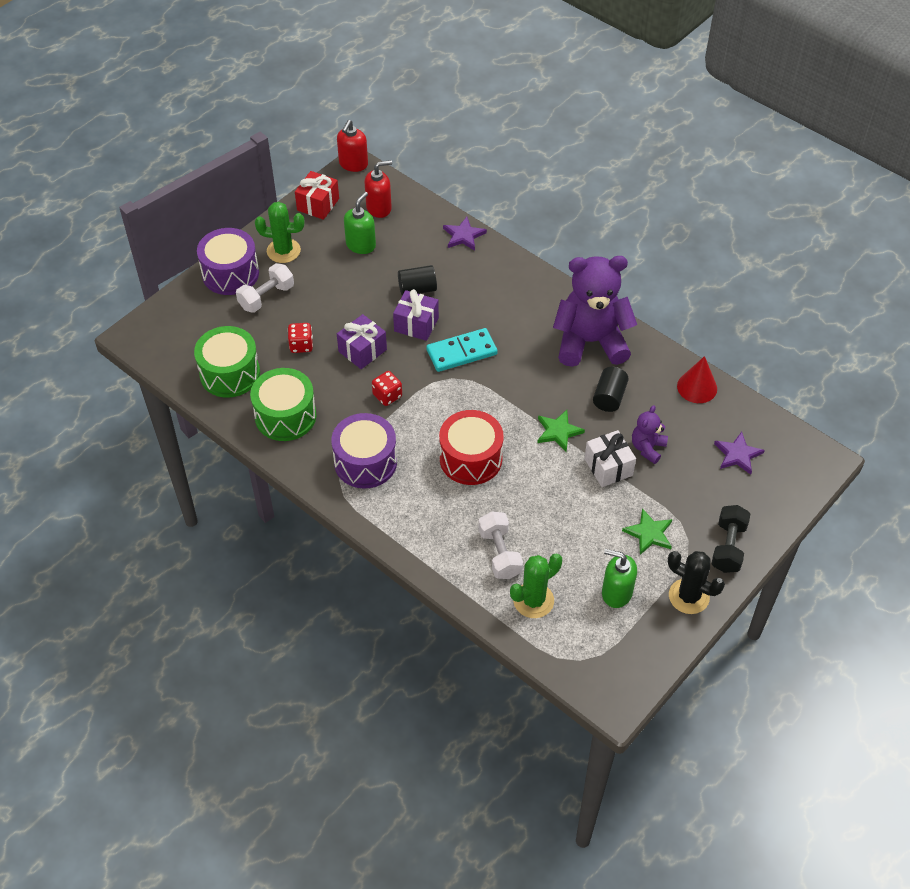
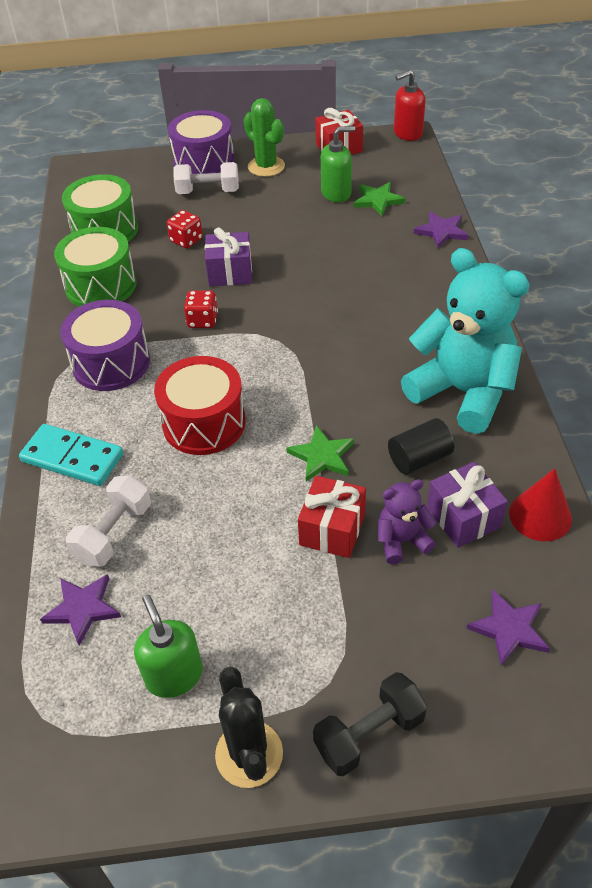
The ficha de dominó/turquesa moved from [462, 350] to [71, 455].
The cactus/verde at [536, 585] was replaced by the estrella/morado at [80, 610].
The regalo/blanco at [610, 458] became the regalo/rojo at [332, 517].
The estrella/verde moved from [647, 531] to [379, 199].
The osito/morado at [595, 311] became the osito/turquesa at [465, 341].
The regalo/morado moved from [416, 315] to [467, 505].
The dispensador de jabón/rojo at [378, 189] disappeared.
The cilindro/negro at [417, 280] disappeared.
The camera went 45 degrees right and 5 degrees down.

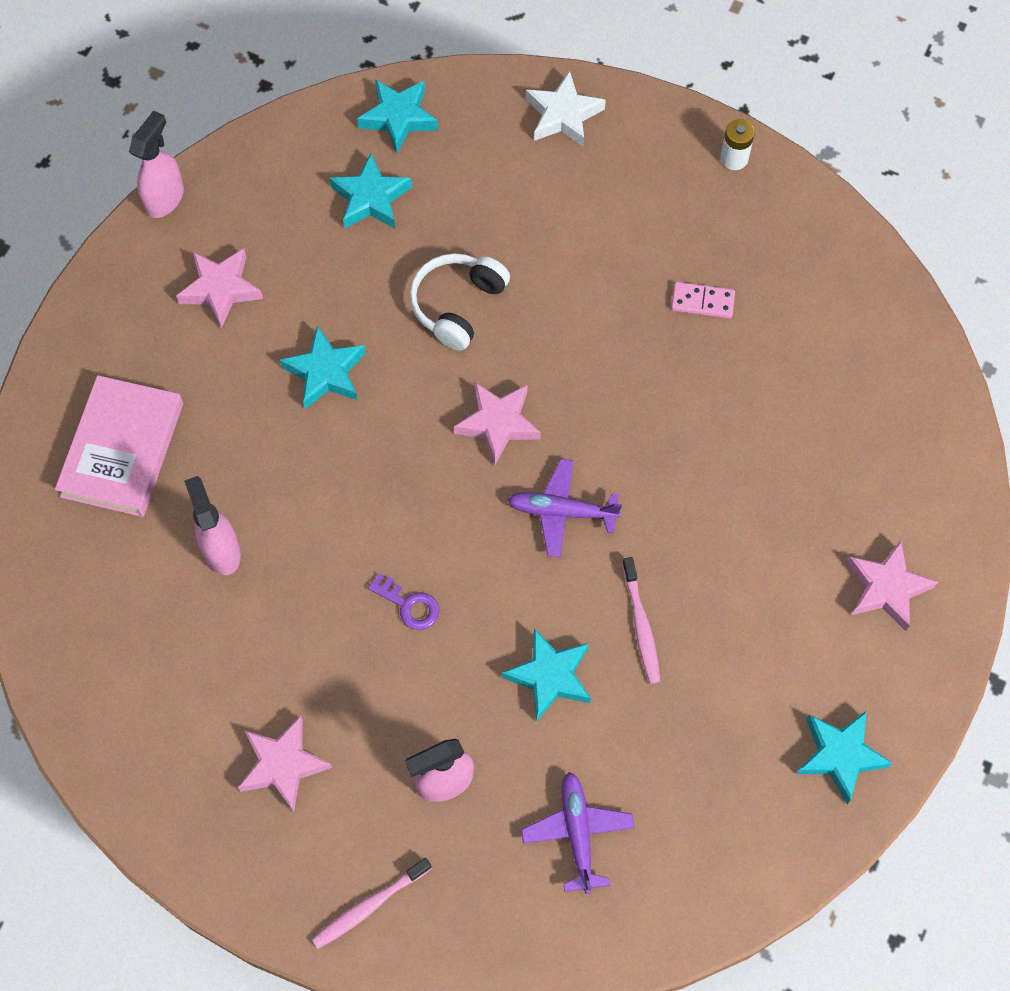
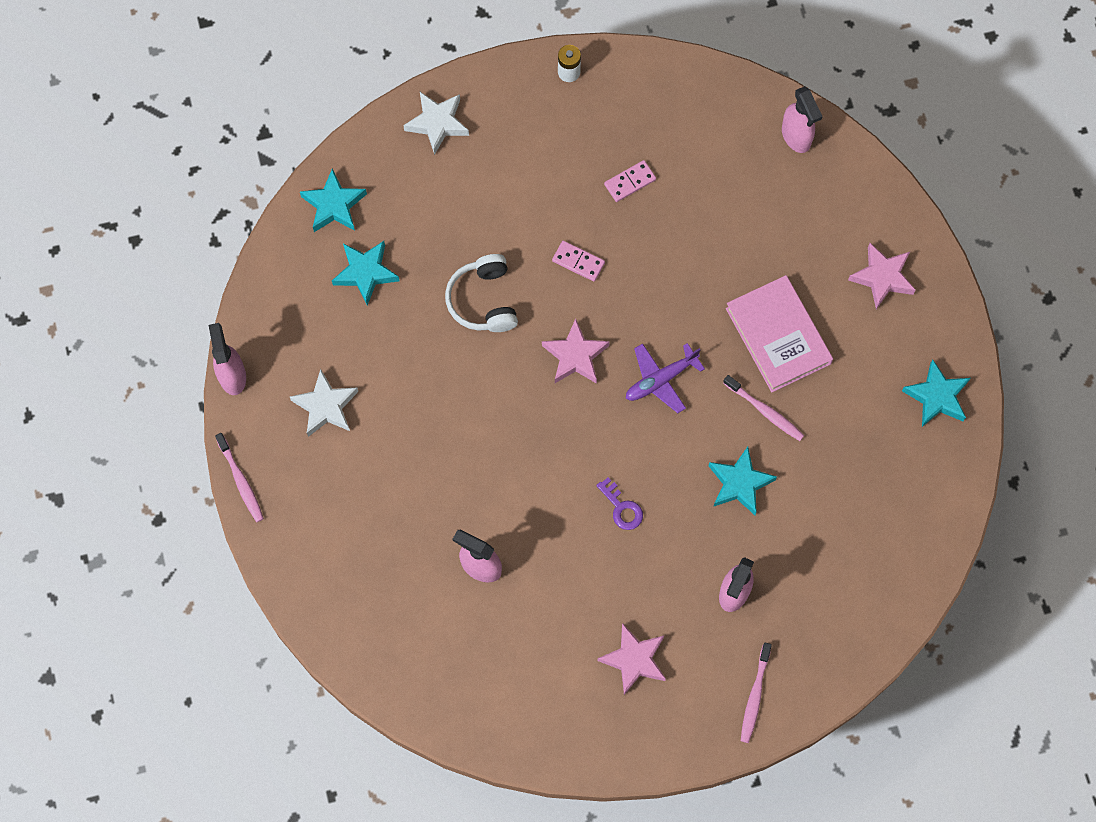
The cepillo de dientes/rosa at [239, 477] appeared.
The estrella/rosa at [219, 289] became the estrella/blanco at [324, 403].
The ficha de dominó/rosa at [578, 261] appeared.
The llave/morado at [403, 602] turned 60 degrees clockwise.
The libro/rosa moved from [119, 446] to [779, 333].
The pulverizador/rosa at [802, 119] appeared.
The estrella/turquesa at [323, 367] disappeared.
The avión/morado at [578, 833] disappeared.
The camera went 40 degrees left and 5 degrees up.

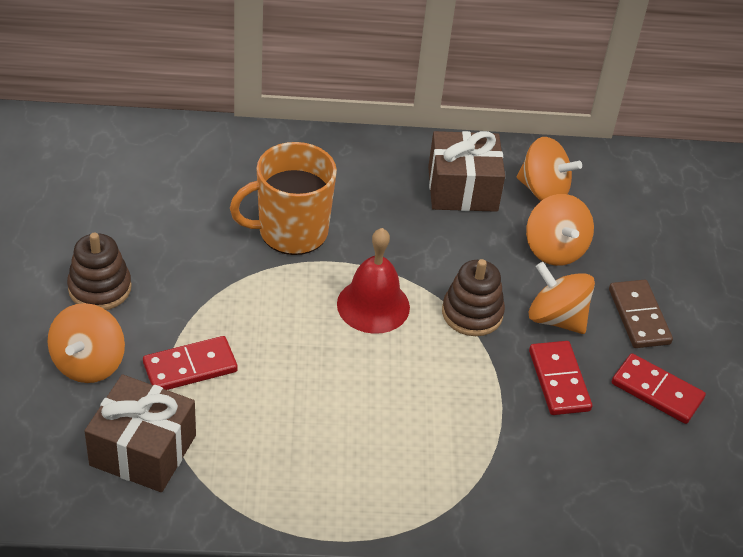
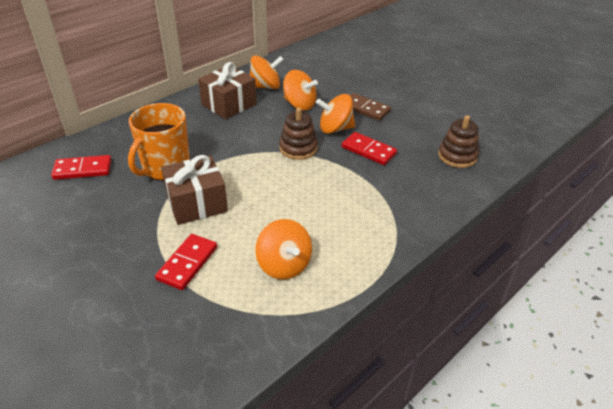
The ficha de dominó/rojo moved from [659, 388] to [81, 167].
The regalo/marrón moved from [140, 433] to [194, 190].
The peonza/naranja moved from [86, 343] to [284, 249].
The juguete apilable/marrón moved from [99, 271] to [458, 141].
The campana/rojo at [373, 281] disappeared.
The camera went 40 degrees left and 5 degrees down.

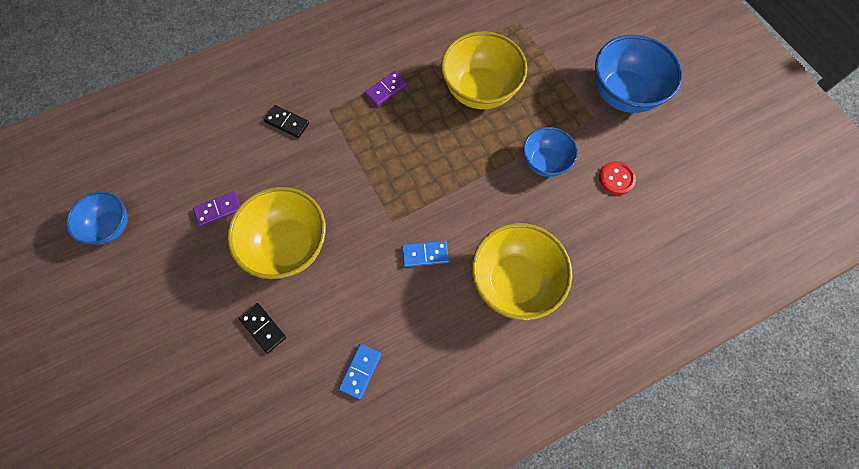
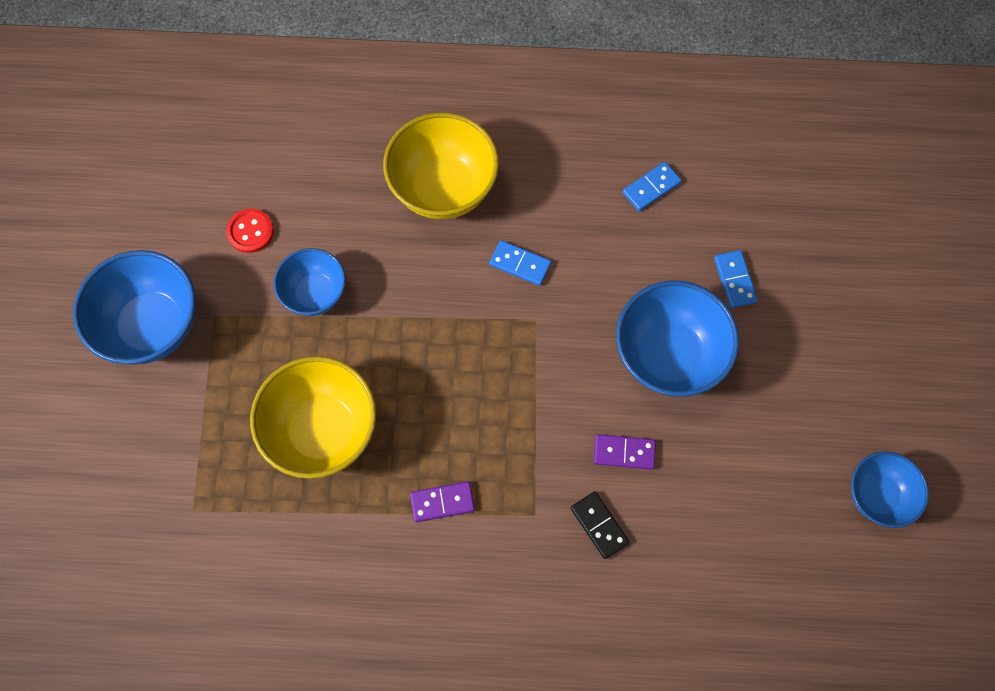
The ficha de dominó/morado moved from [217, 209] to [625, 452].
The cuenco/amarillo at [276, 233] became the cuenco/azul at [677, 338].
The ficha de dominó/negro at [262, 328] became the ficha de dominó/azul at [736, 279].
The camera went 150 degrees left and 0 degrees up.

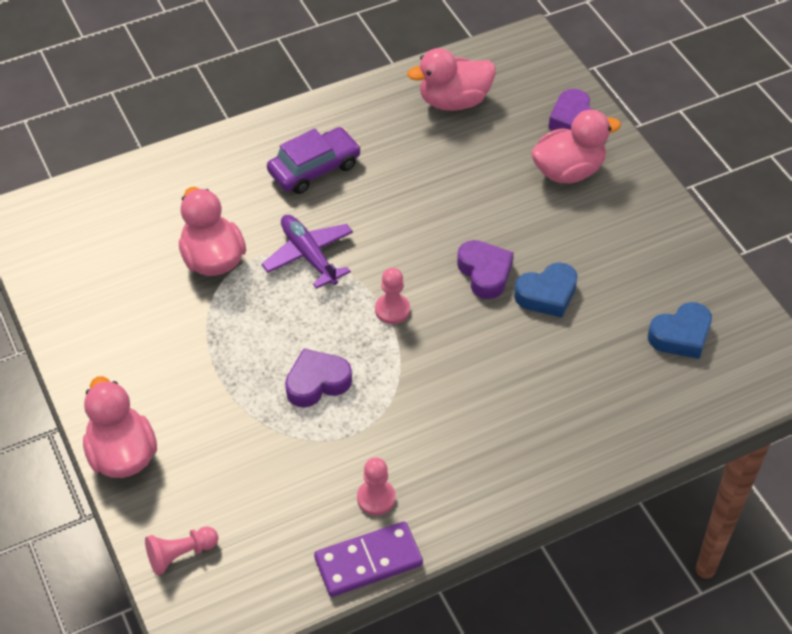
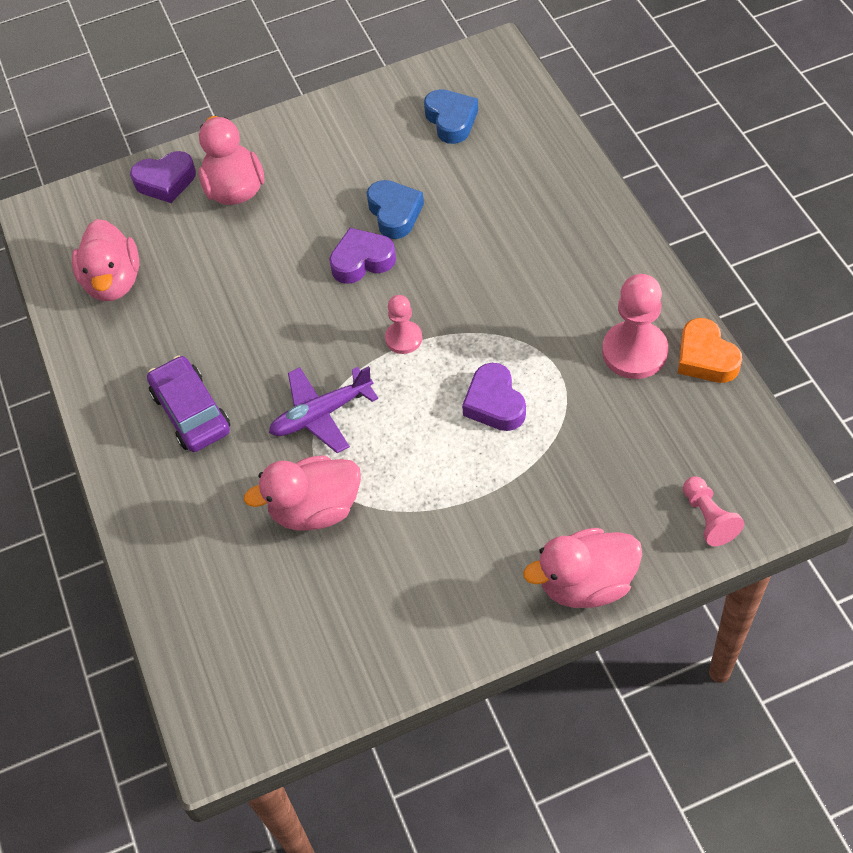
The peón/rosa at [376, 486] changed to 1.71 times the size.
The ficha de dominó/morado at [368, 559] was replaced by the corazón/naranja at [710, 350].
The camera went 80 degrees left and 5 degrees up.

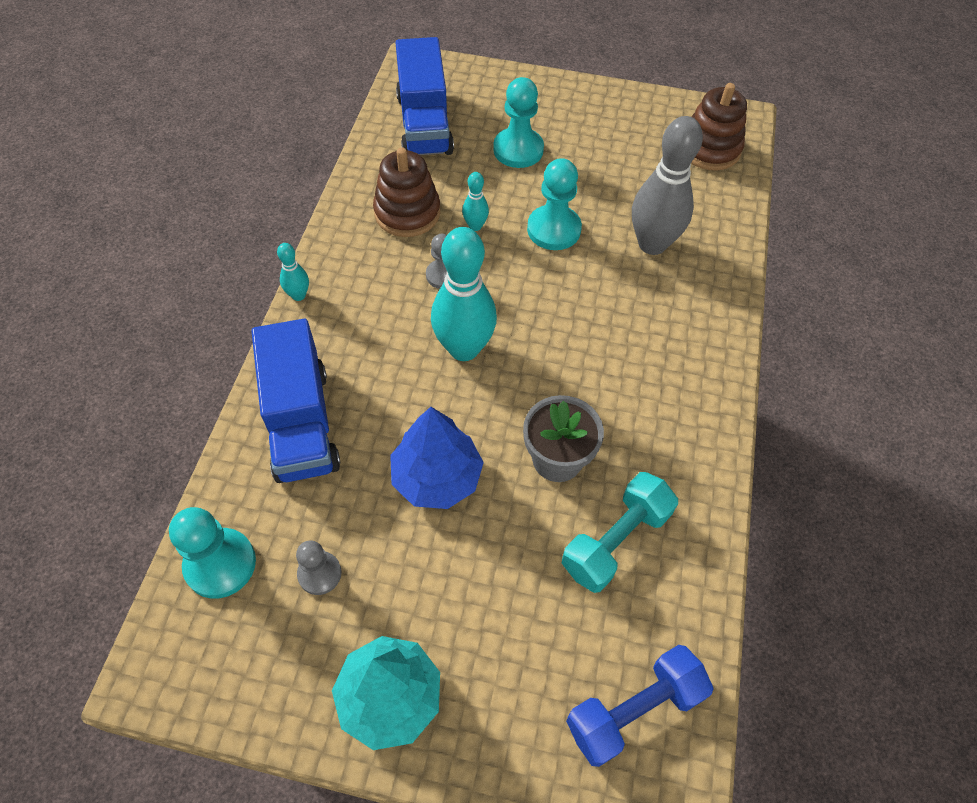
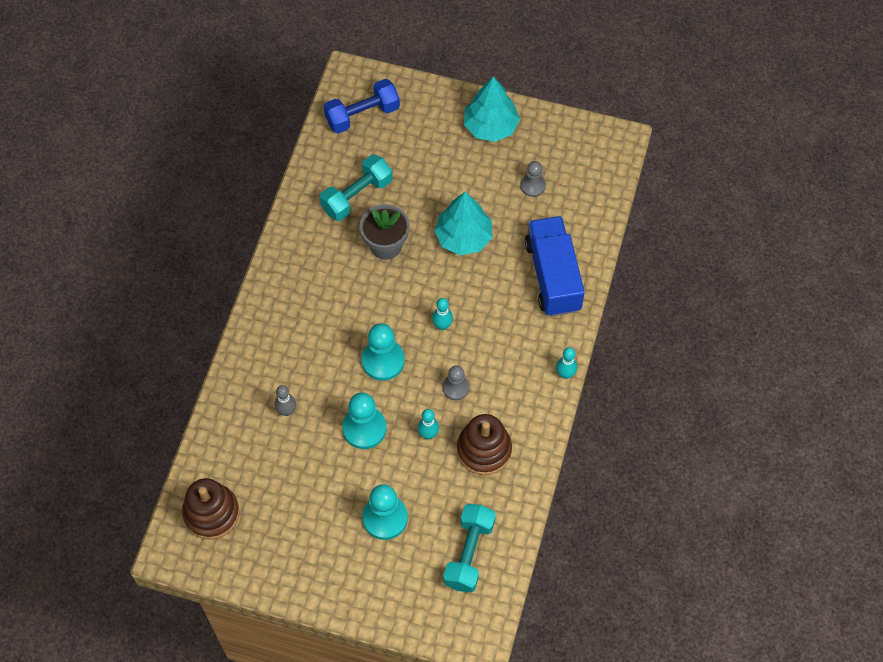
The bolo/gris at [667, 185] changed to 0.46 times the size.
The peón/turquesa moved from [212, 553] to [383, 352].
The bolo/turquesa at [464, 294] changed to 0.46 times the size.
The árbol/azul at [437, 458] became the árbol/turquesa at [463, 223].
The camión/azul at [425, 96] was replaced by the mancuerna/turquesa at [469, 548].
The camera went 175 degrees left and 5 degrees up.

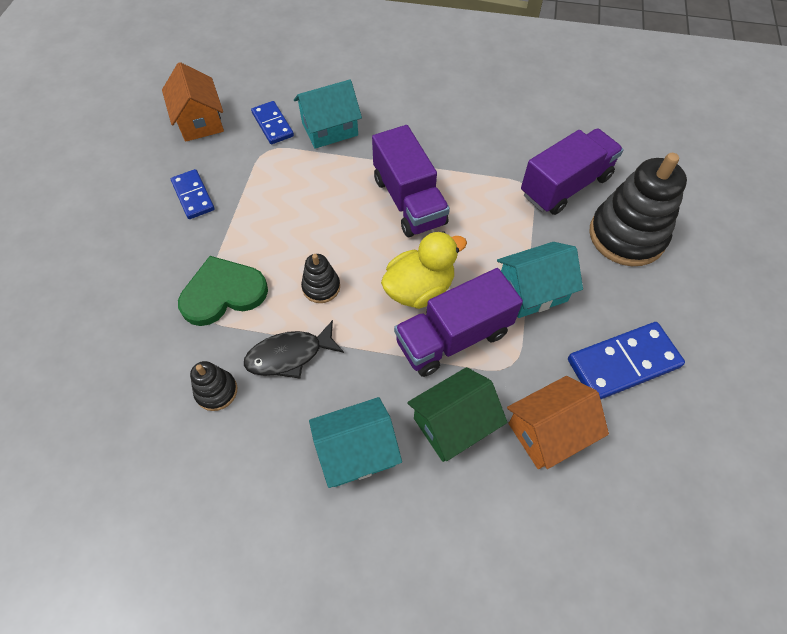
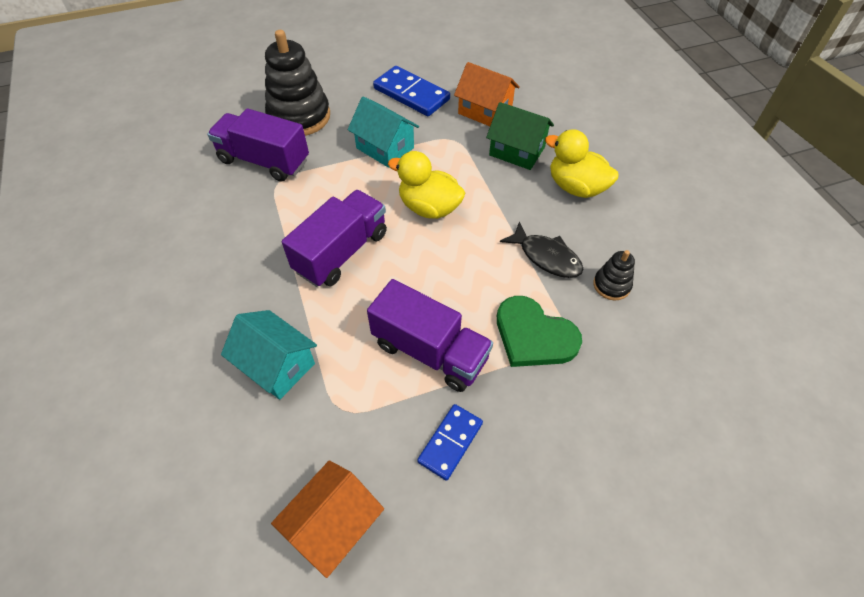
The camión/morado moved from [458, 322] to [430, 335].
The casa/turquesa at [355, 442] was replaced by the pato/amarillo at [582, 163].
The ficha de dominó/azul at [272, 122] disappeared.
The juguete apilable/negro at [320, 278] disappeared.
The camera went 120 degrees left and 5 degrees down.

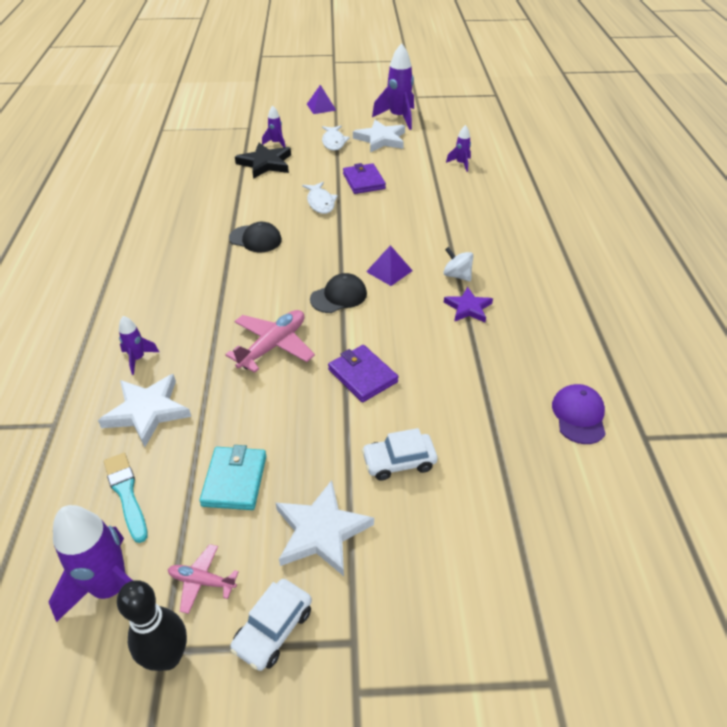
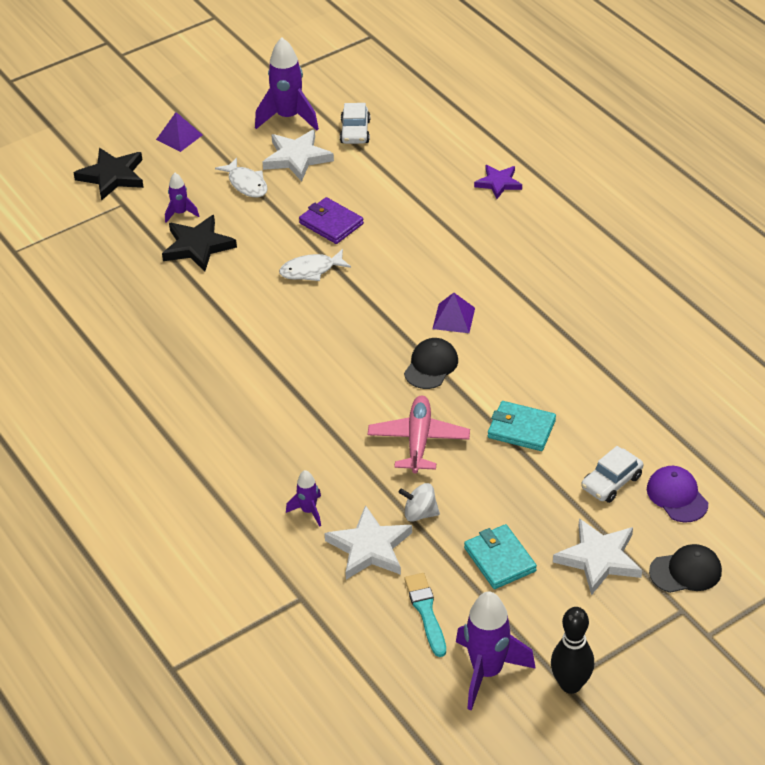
The estrella/negro at [109, 174] appeared.
The pez/blanco at [320, 198] turned 120 degrees clockwise.
The coche/blanco moved from [271, 625] to [355, 123].
The peonza/blanco moved from [458, 264] to [419, 502].
The pincel/turquesa at [126, 498] turned 45 degrees clockwise.
The estrella/morado moved from [468, 304] to [498, 182].
The cartera/morado at [363, 374] became the cartera/turquesa at [522, 426].
The gorra/morado moved from [579, 414] to [677, 494].
The gorra/negro moved from [255, 237] to [685, 568].
The avión/rosa at [203, 579] disappeared.
The cohete/morado at [458, 148] disappeared.
The camera went 30 degrees left and 0 degrees up.

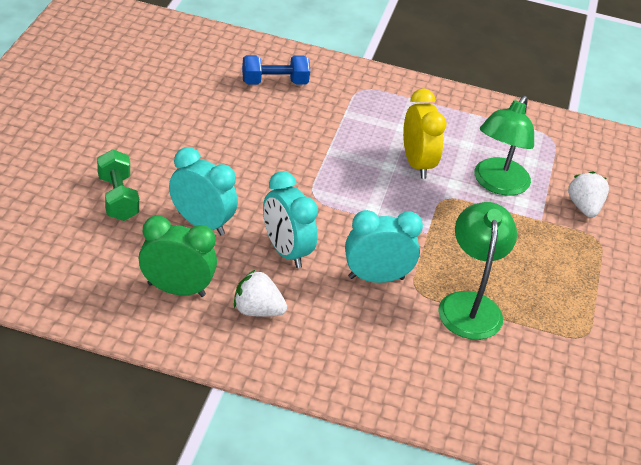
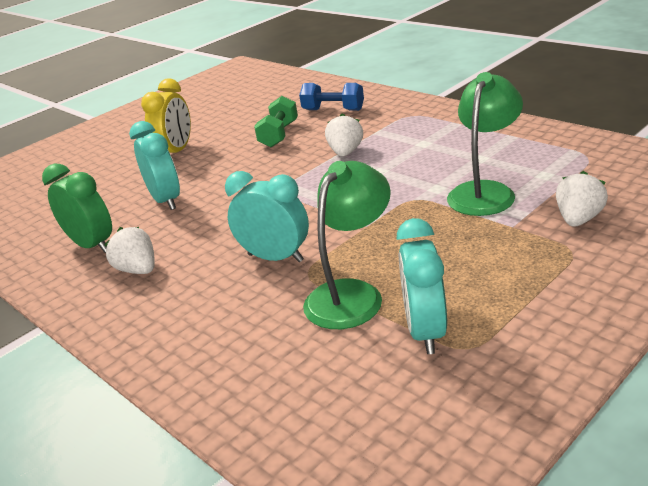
The despertador/amarillo moved from [425, 133] to [166, 116].
The mancuerna/verde moved from [118, 185] to [276, 122].
The fresa/blanco at [344, 135] appeared.
The despertador/turquesa moved from [290, 219] to [421, 286].
The lámpara/verde at [504, 146] turned 150 degrees clockwise.
The camera went 40 degrees right and 10 degrees down.

